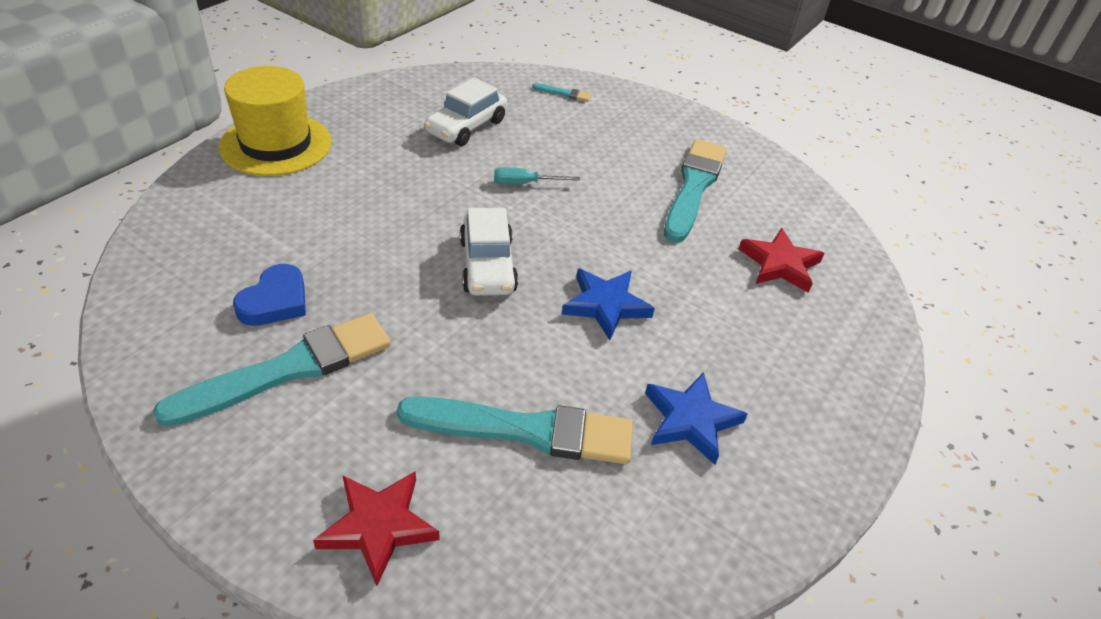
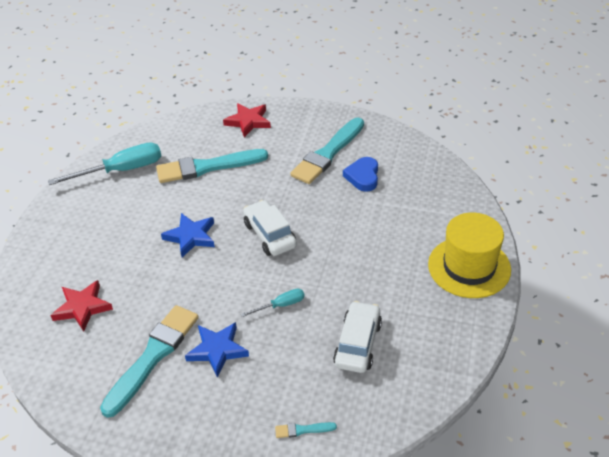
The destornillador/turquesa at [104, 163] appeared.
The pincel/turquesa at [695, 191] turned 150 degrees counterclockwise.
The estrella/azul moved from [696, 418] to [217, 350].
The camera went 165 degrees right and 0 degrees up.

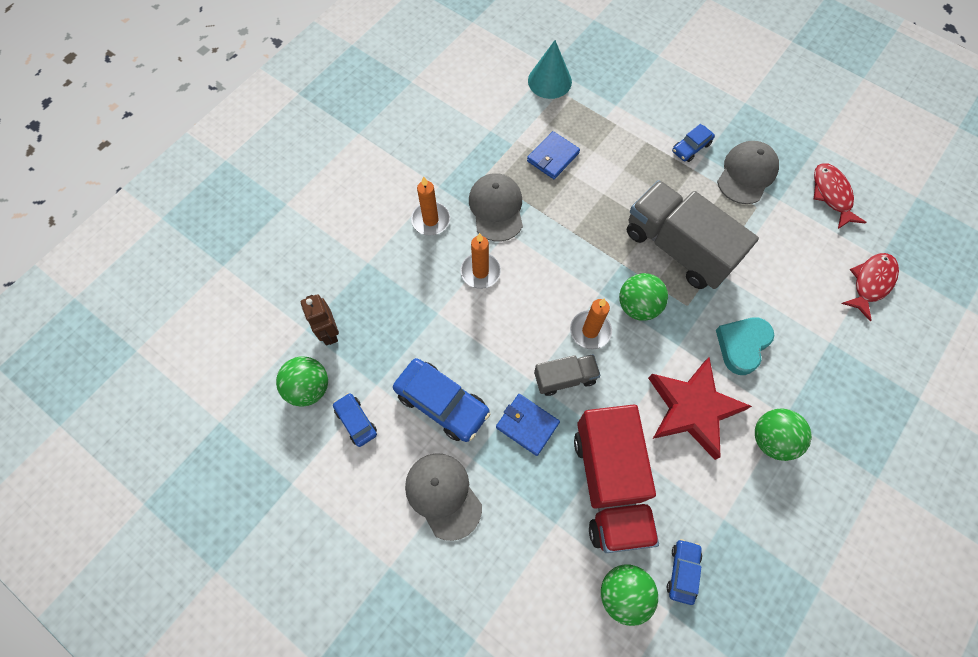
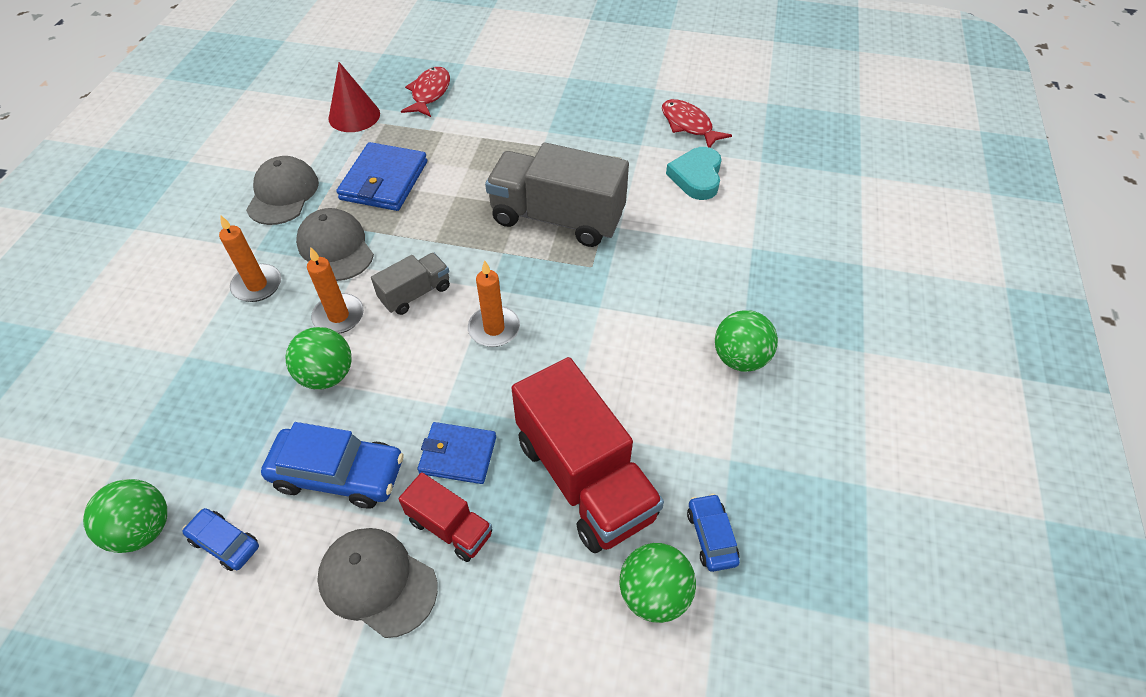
The gorra/gris moved from [748, 172] to [282, 190].
The pelota/verde moved from [643, 297] to [318, 358].
The cono/turquesa at [550, 69] became the cono/rojo at [354, 97].
The cartera/azul at [553, 155] changed to 1.54 times the size.
The camión/gris moved from [567, 375] to [410, 284].
The camión/rojo at [445, 517] appeared.
The pez/rojo moved from [870, 287] to [425, 92].
The corazón/turquesa moved from [745, 346] to [694, 173].
The robot/marrón at [320, 319] disappeared.
The estrella/rojo at [700, 408] disappeared.
The coche/azul at [693, 143] disappeared.
The camera went 25 degrees left and 15 degrees down.

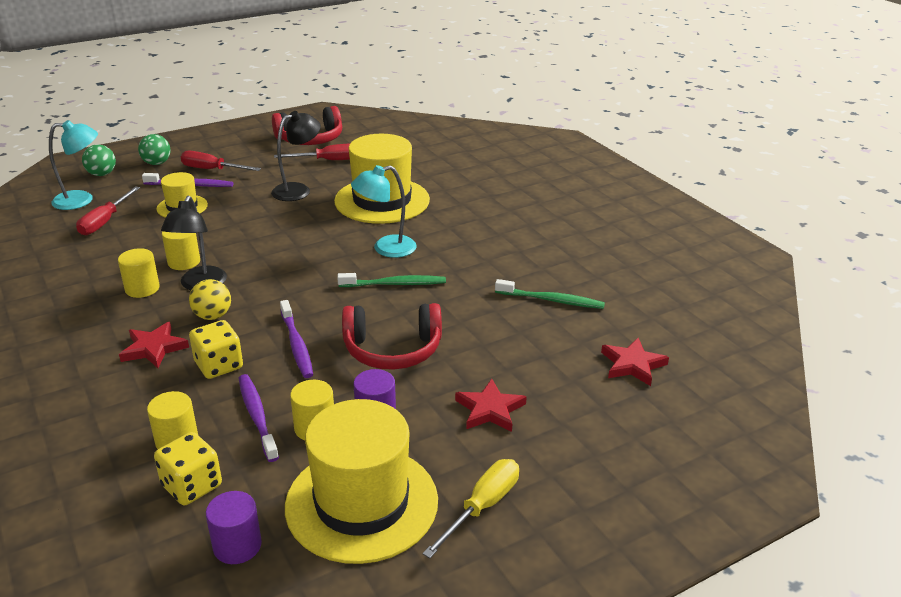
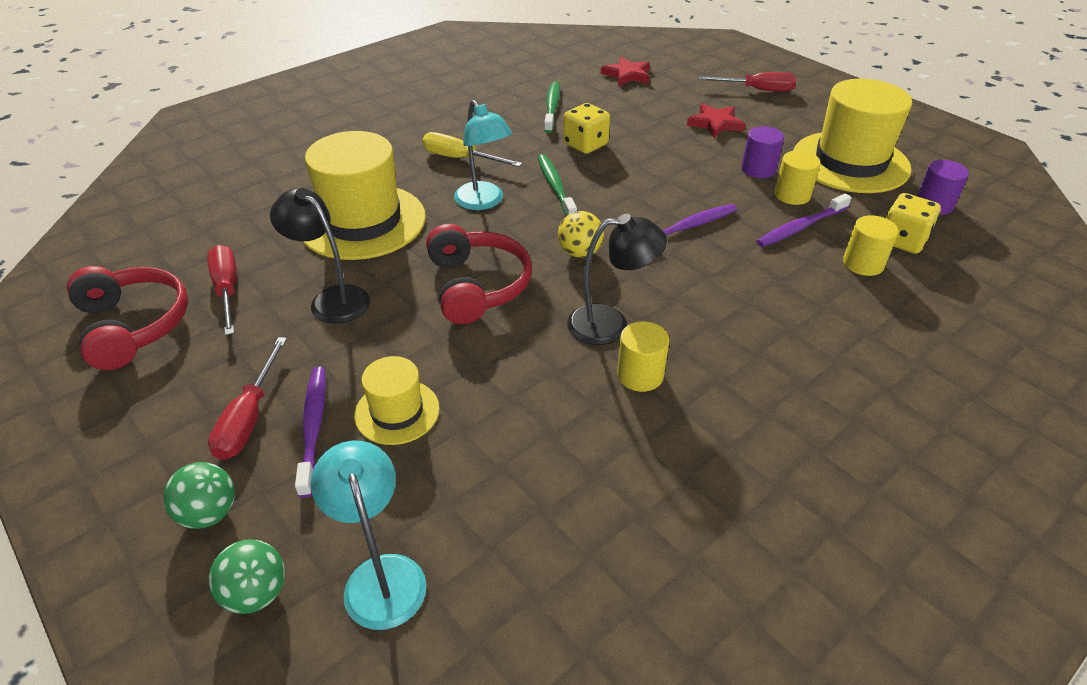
The destornillador/amarillo moved from [470, 508] to [472, 149].
The auriculares/rojo moved from [392, 336] to [479, 274].
The pelota/amarillo moved from [210, 299] to [581, 234].
The dado/amarillo moved from [216, 349] to [586, 128].
The destornillador/rojo moved from [108, 210] to [747, 82].
The estrella/rojo at [154, 345] disappeared.
The cilindro/amarillo at [181, 250] disappeared.
The camera went 100 degrees left and 10 degrees up.

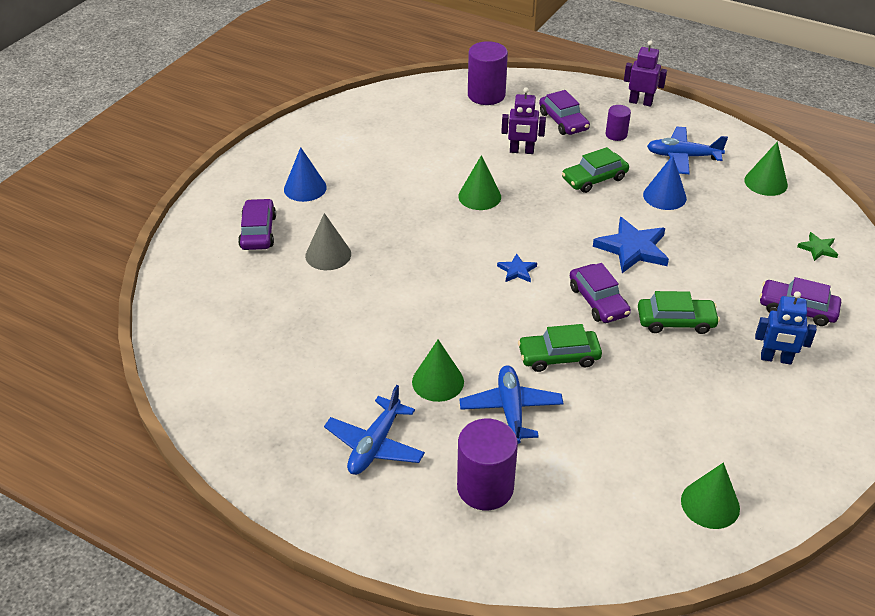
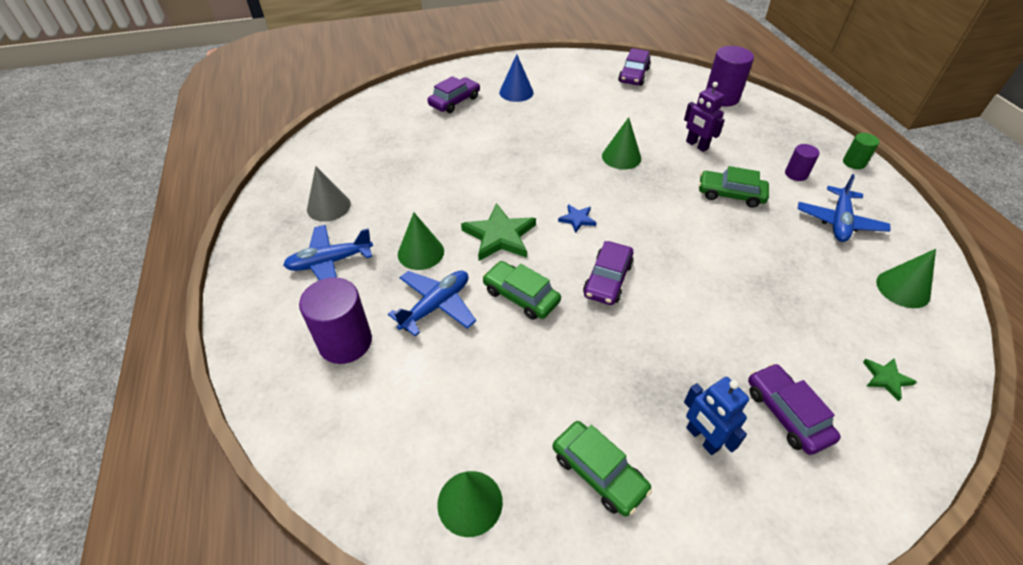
The cono/gris moved from [328, 241] to [329, 194].
The estrella/verde at [498, 232] appeared.
The coche/verde moved from [679, 312] to [602, 469].
The coche/morado moved from [564, 112] to [634, 67].
The avión/azul at [687, 150] turned 120 degrees counterclockwise.
The robot/morado at [645, 73] was replaced by the cilindro/verde at [861, 151].
The estrella/azul at [631, 245] disappeared.
The cono/azul at [665, 182] disappeared.
The camera went 45 degrees right and 5 degrees up.

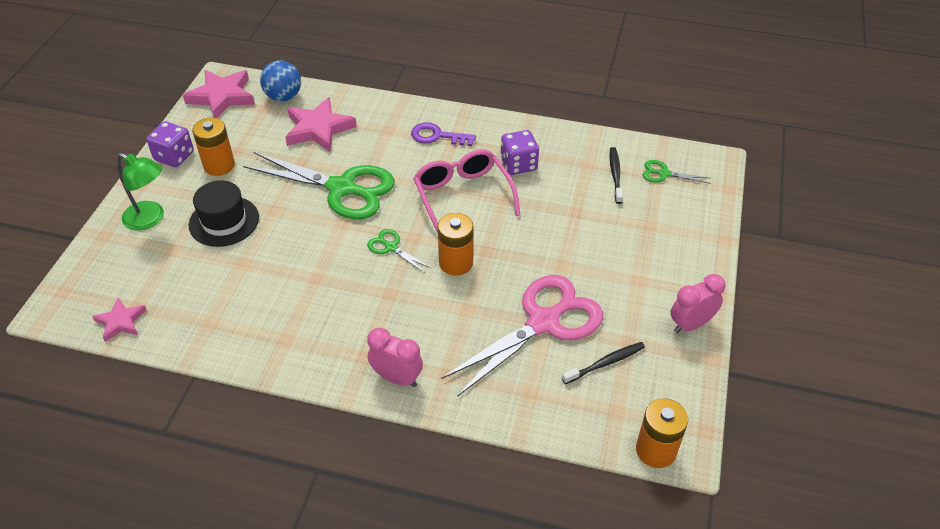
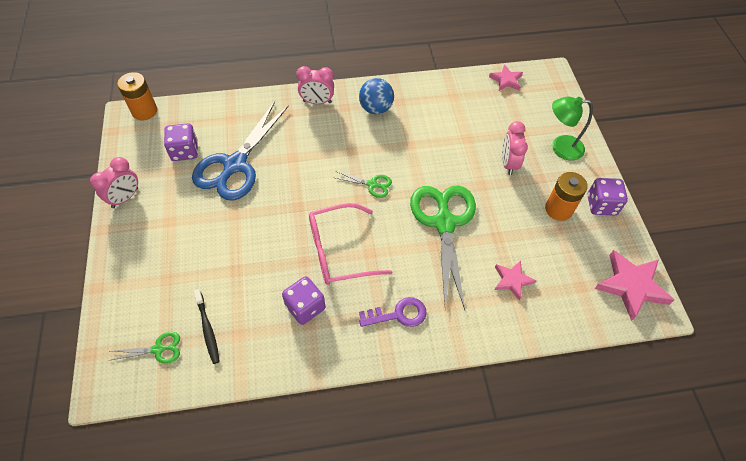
The cepillo de dientes/negro at [603, 363] was replaced by the dado/morado at [181, 142].
The tijeras/rosa at [522, 335] became the tijeras/azul at [240, 151].
The gafas/rosa at [467, 191] turned 120 degrees clockwise.
The pelota/azul moved from [280, 80] to [376, 96].
The tijeras/verde at [319, 185] turned 90 degrees clockwise.
The estrella/rosa at [321, 124] changed to 0.58 times the size.
The sombrero/negro at [224, 213] was replaced by the despertador/rosa at [515, 148].
The pila/naranja at [455, 244] disappeared.
The camera went 155 degrees right and 10 degrees up.

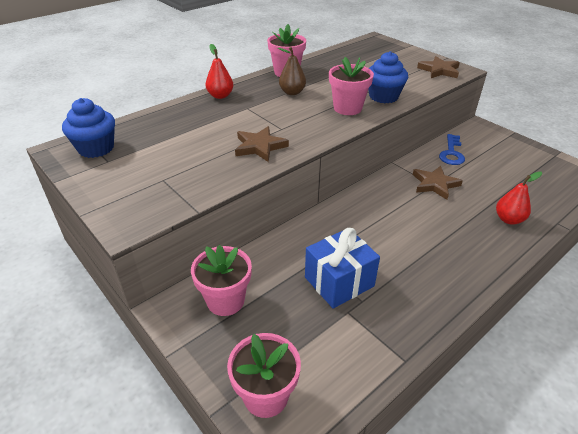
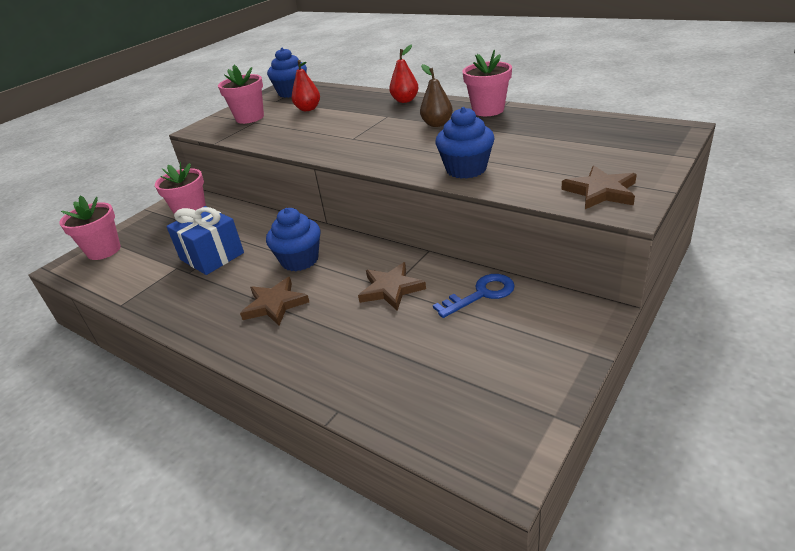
The maceta/rosa moved from [351, 86] to [241, 94].
The estrella/marrón moved from [262, 144] to [274, 301].
The magdalena/azul at [293, 239] appeared.
The pera/rojo moved from [519, 198] to [306, 85].
The llave/azul at [452, 149] turned 150 degrees clockwise.
The camera went 80 degrees right and 5 degrees down.

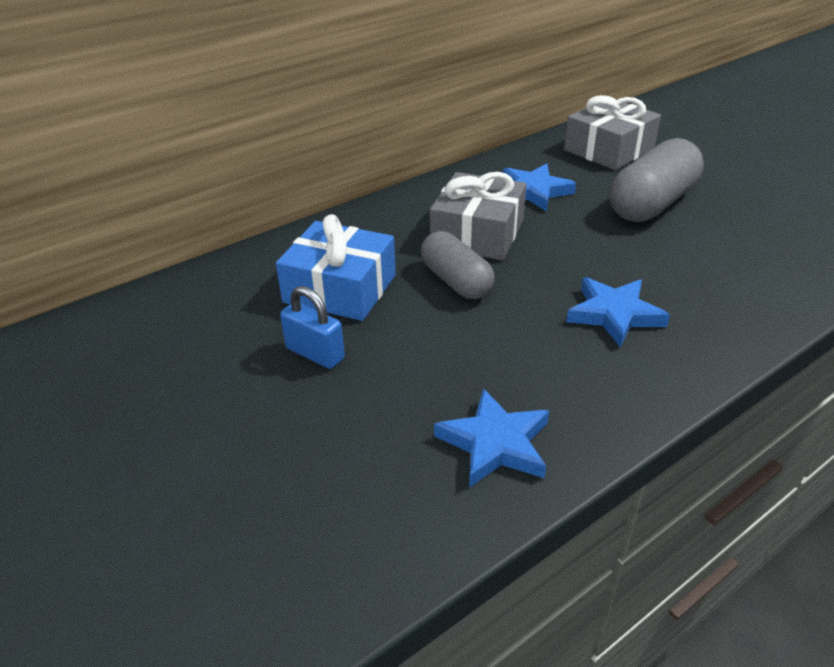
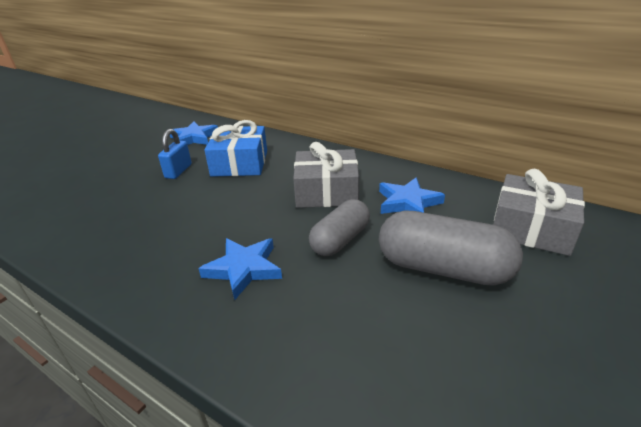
The estrella/azul moved from [491, 438] to [194, 133].
The cápsula/gris moved from [458, 265] to [339, 227].
The camera went 70 degrees right and 5 degrees down.

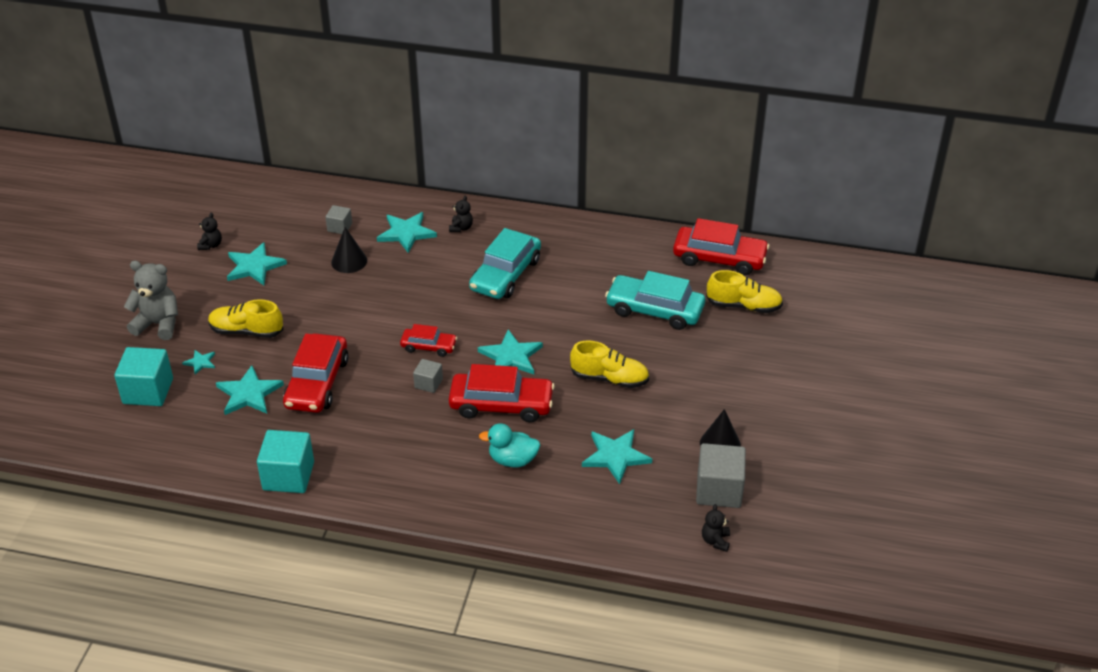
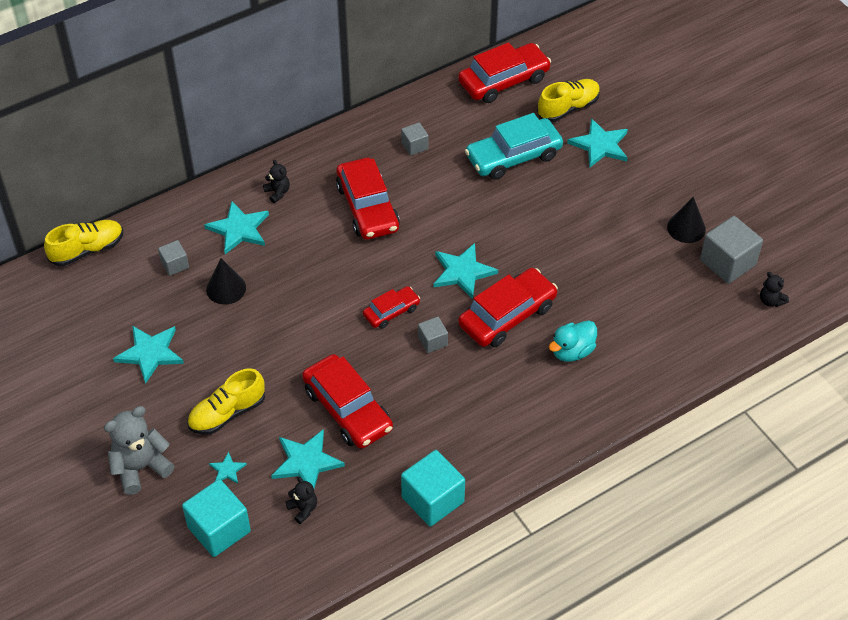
The zapato/amarillo moved from [609, 364] to [83, 243].
The osito/negro moved from [209, 231] to [301, 500].
The coche/turquesa at [505, 263] became the coche/rojo at [368, 199].
The cubo/gris at [415, 139] appeared.
The estrella/turquesa moved from [617, 456] to [597, 143].
The camera went 45 degrees left and 10 degrees up.

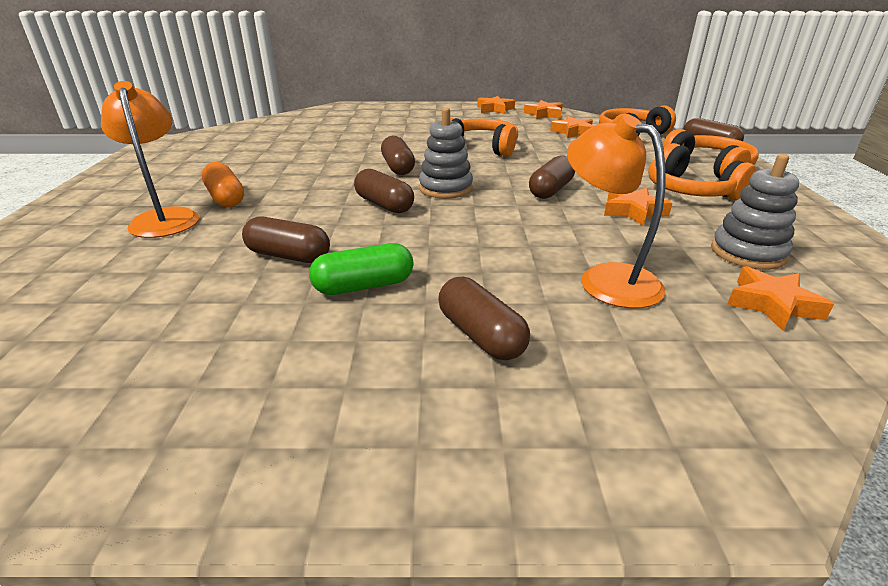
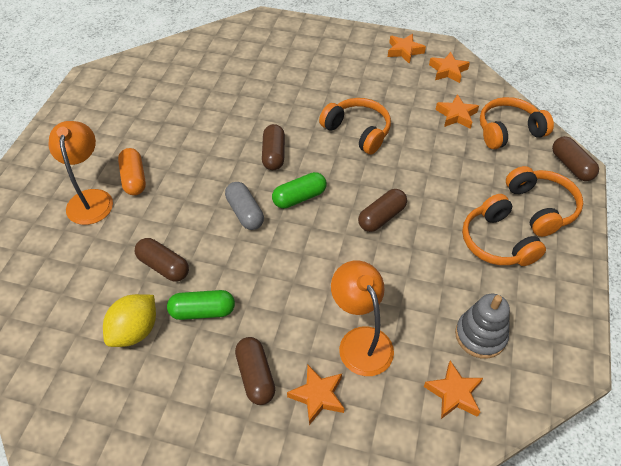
The limón/amarillo at [129, 320] appeared.
The cápsula/marrón at [384, 191] became the cápsula/gris at [244, 206].
The juguete apilable/gris at [446, 153] was replaced by the cápsula/verde at [299, 190].
The estrella/naranja moved from [638, 207] to [316, 395].
The camera went 15 degrees right and 20 degrees up.

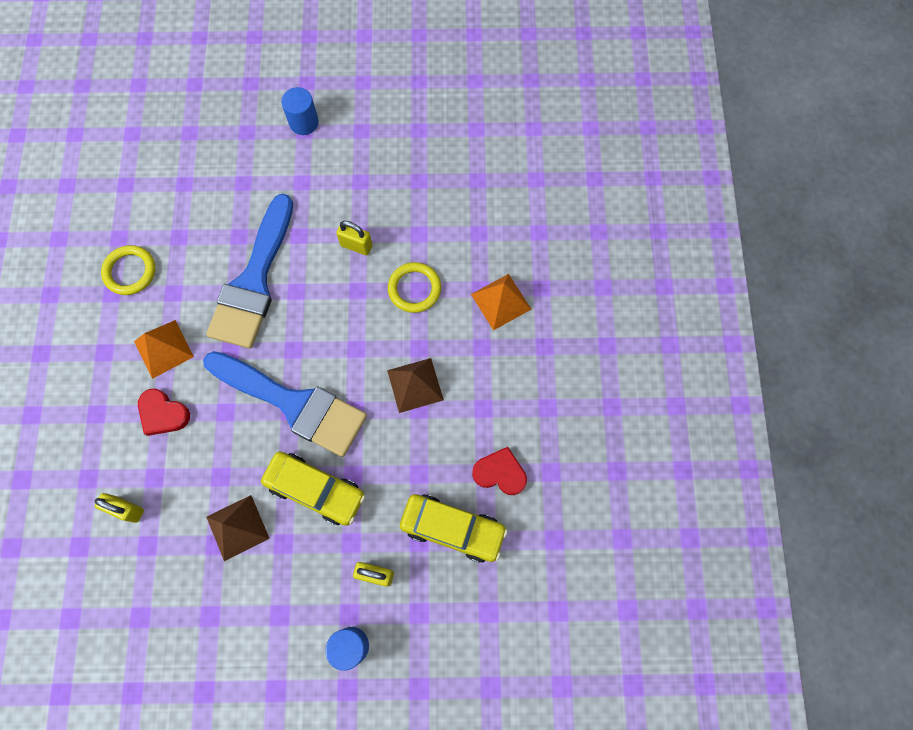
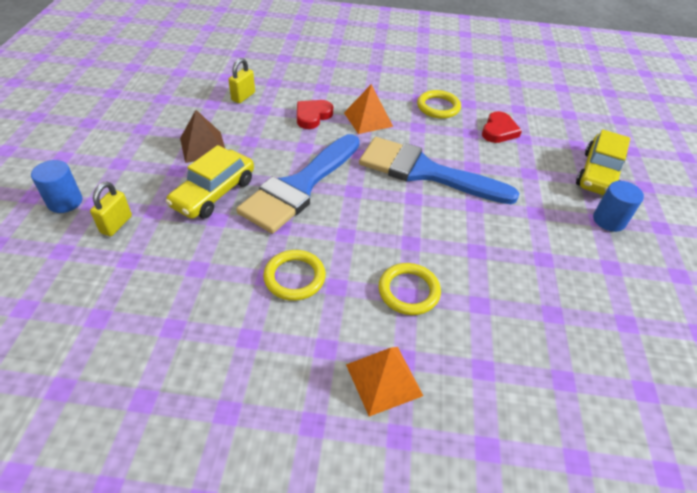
The pirámide/marrón at [415, 385] was replaced by the anillo/amarillo at [294, 275].
The corazón/rojo moved from [499, 471] to [502, 127].
The coche/amarillo moved from [454, 528] to [603, 162].
The candado/amarillo at [354, 238] disappeared.
The camera went 95 degrees right and 25 degrees down.

